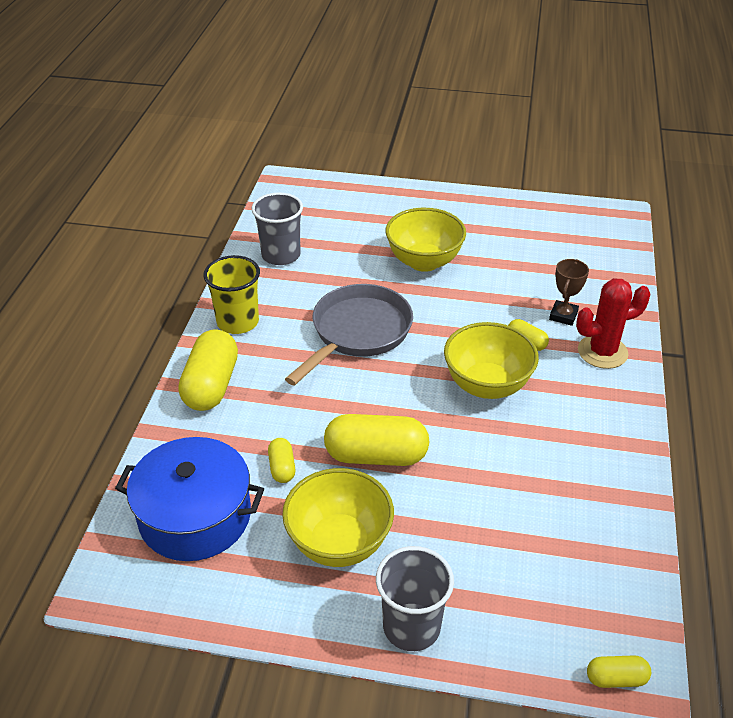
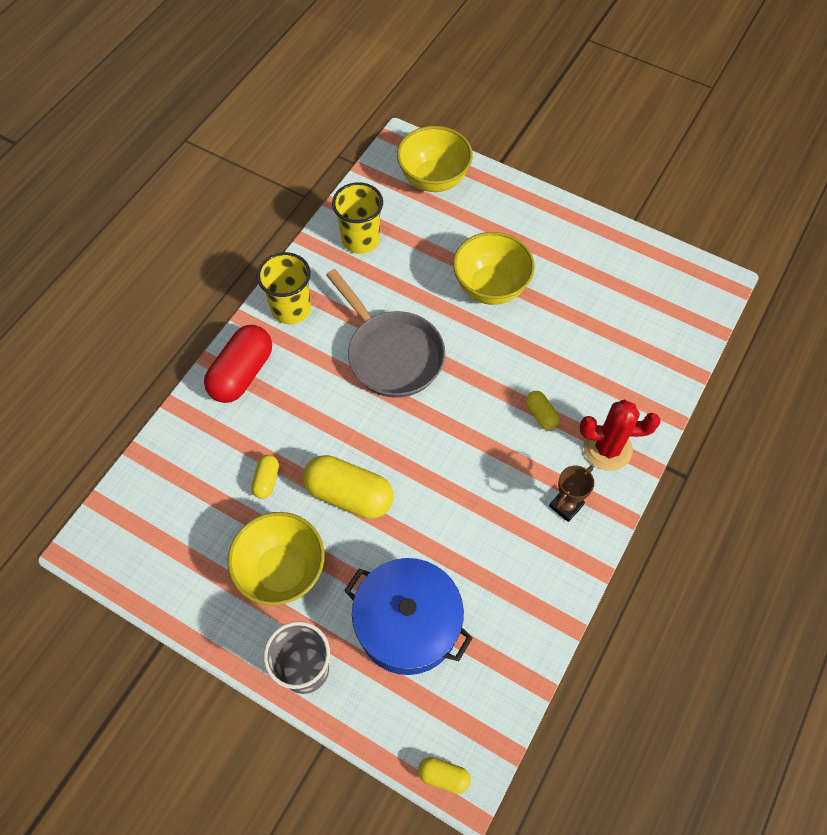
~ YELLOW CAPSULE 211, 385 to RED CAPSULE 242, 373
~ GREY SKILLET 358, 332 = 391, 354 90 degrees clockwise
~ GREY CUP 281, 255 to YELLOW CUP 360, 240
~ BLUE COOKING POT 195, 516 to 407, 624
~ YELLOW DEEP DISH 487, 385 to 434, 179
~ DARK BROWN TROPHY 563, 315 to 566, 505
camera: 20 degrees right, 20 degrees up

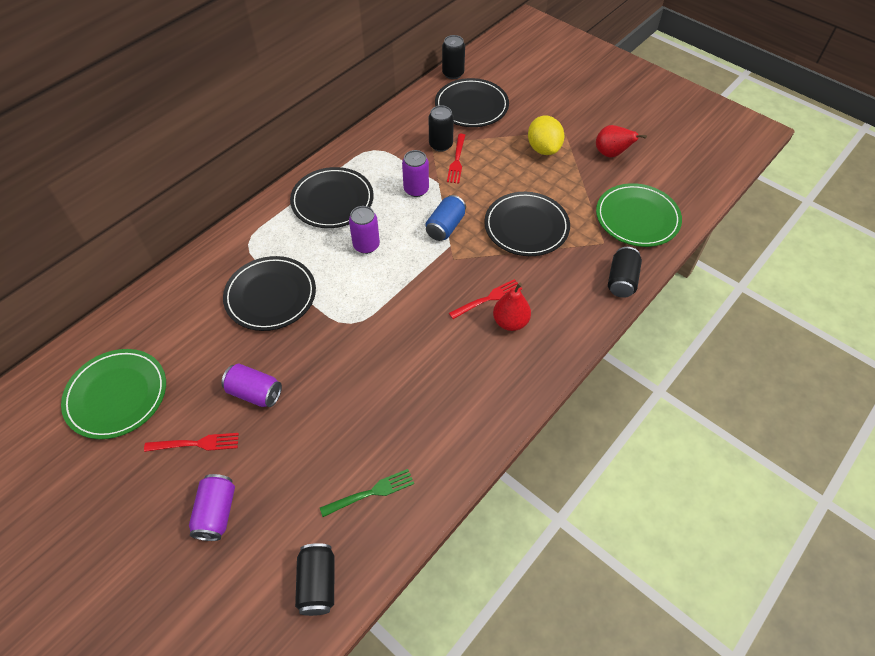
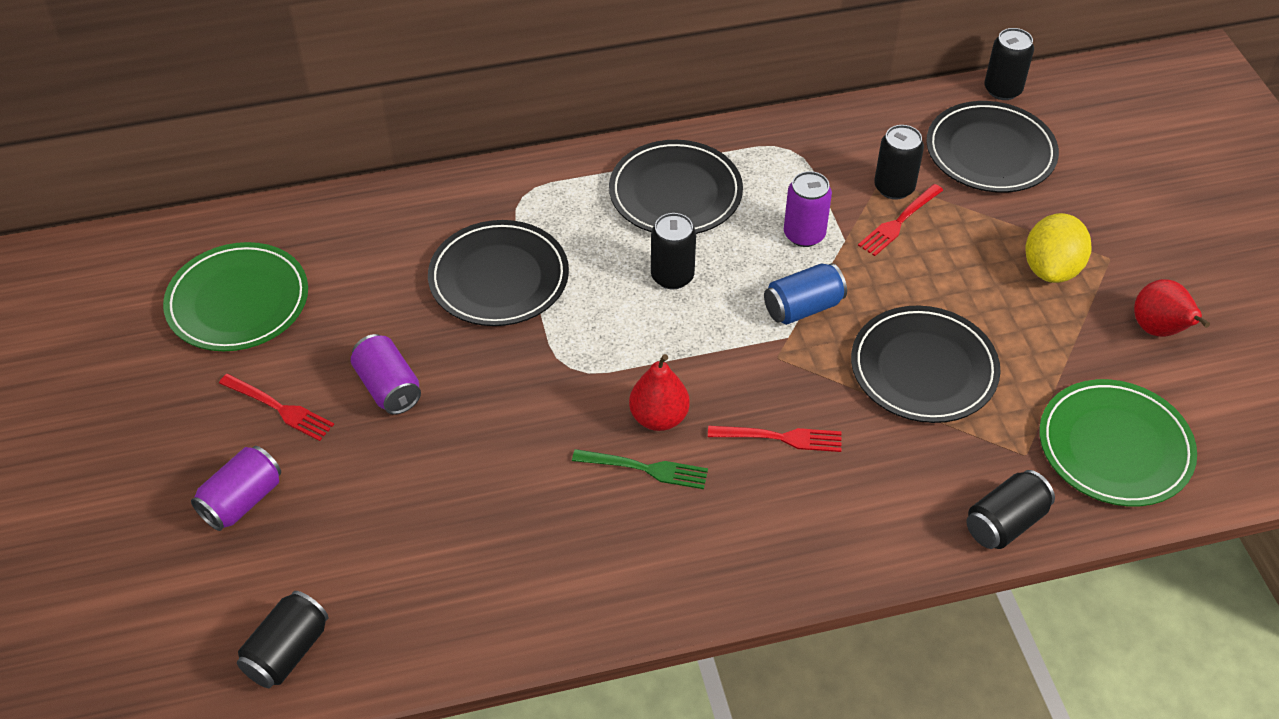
~ LEAF-GREEN DINNER FORK 371, 492 to 645, 469
~ RED TOY PEAR 510, 322 to 659, 417
~ PURPLE TIN 366, 245 to EBONY TIN 672, 276
camera: 35 degrees right, 5 degrees down

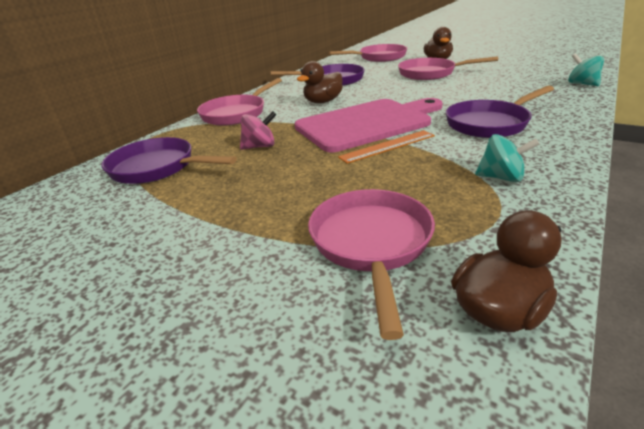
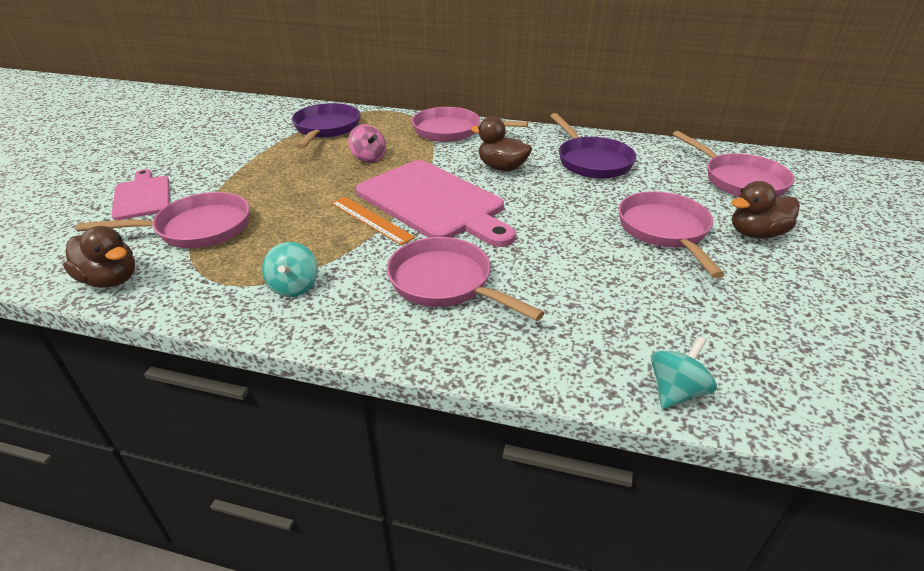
+ ROSE-PINK CUTTING BOARD 142, 196
~ PURPLE SKILLET 490, 123 to ROSE-PINK SKILLET 446, 283
camera: 70 degrees right, 5 degrees up

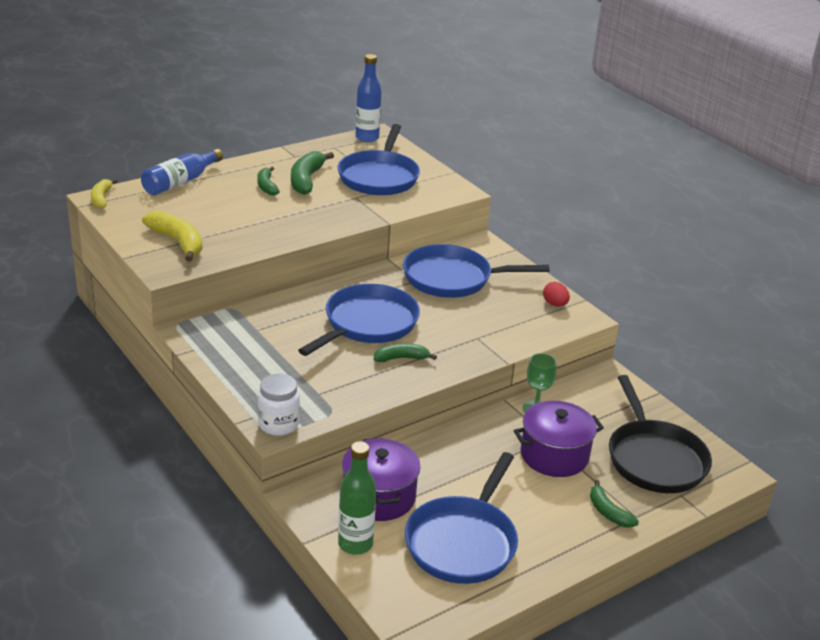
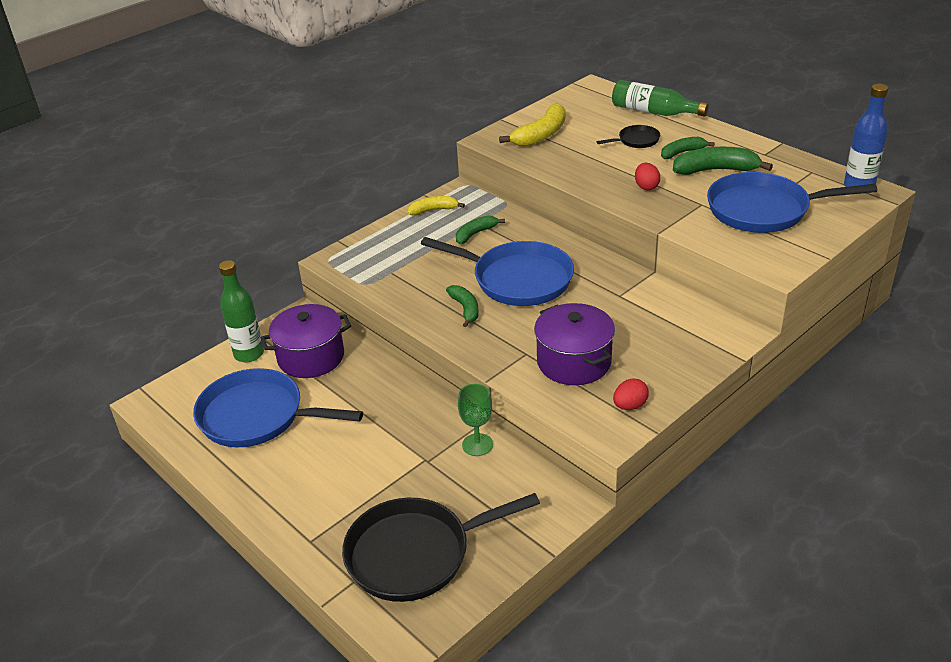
~ YELLOW BANANA 101, 198 to 433, 210
~ LEAF-GREEN BANANA 608, 512 to 475, 234
~ PURPLE COOKING POT 554, 455 to 574, 362
+ EBONY SKILLET 636, 140
~ BLUE BOTTLE 180, 182 to LEAF-GREEN BOTTLE 653, 112
+ RED EGG SHAPE 646, 187
- SNOW-WHITE PRESERVE JAR 278, 424
- BLUE SKILLET 452, 278
camera: 85 degrees right, 5 degrees up

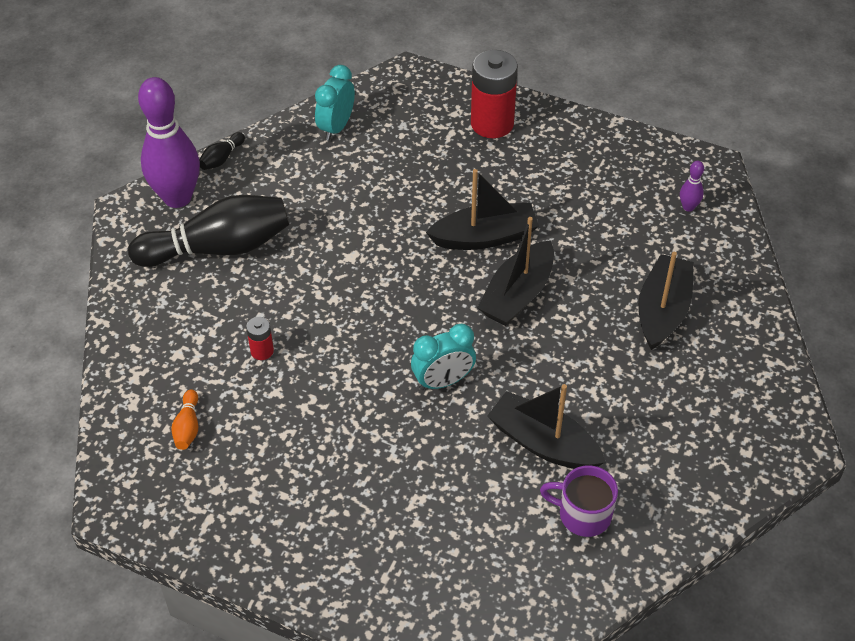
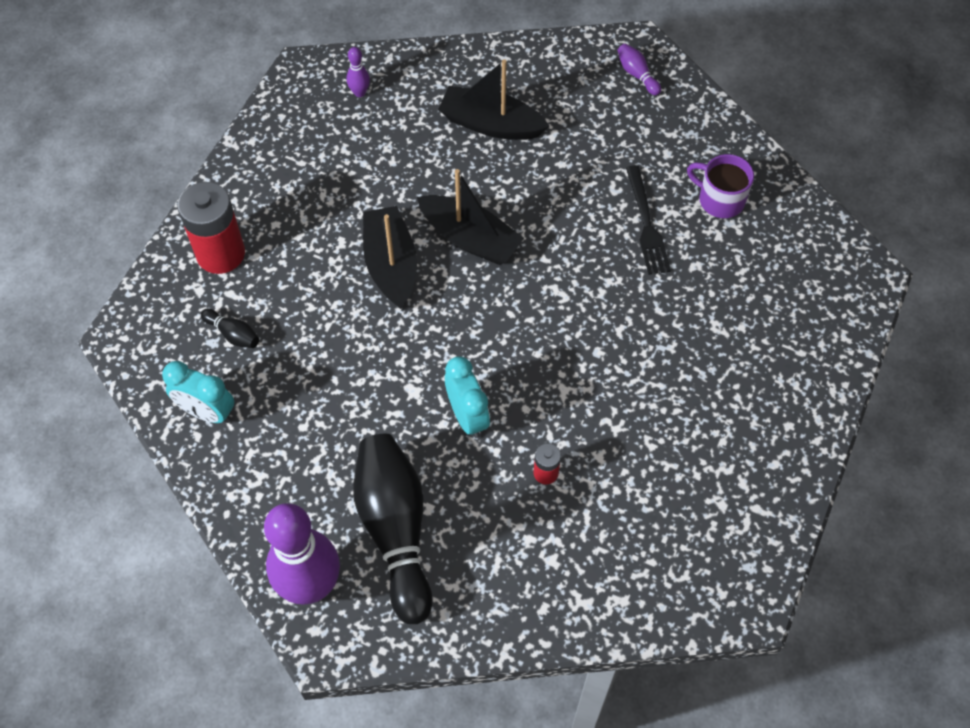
~ EBONY TENPIN 221, 158 to 233, 334
~ TURQUOISE ALARM CLOCK 443, 381 to 467, 416
+ PURPLE TENPIN 637, 74
~ EBONY SAILBOAT 543, 443 to EBONY DINNER FORK 647, 225
~ PURPLE COFFEE MUG 583, 514 = 720, 199 105 degrees clockwise
- BRIGHT ORANGE TENPIN 188, 427
camera: 90 degrees left, 10 degrees up

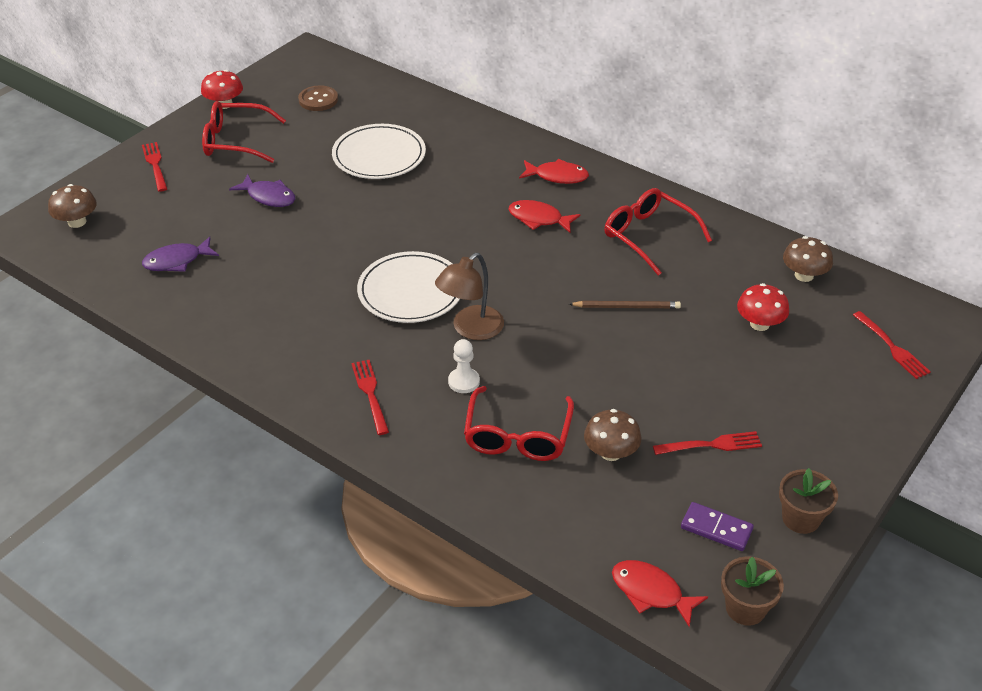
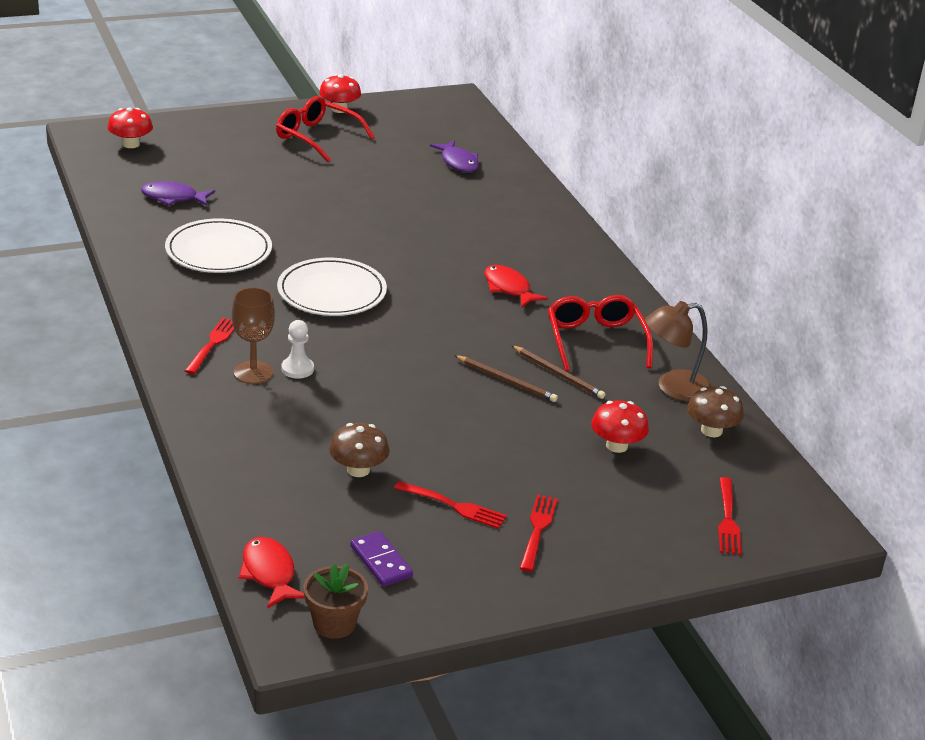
~ DARK BROWN TOADSTOOL 77, 222 to RED TOADSTOOL 131, 144
~ SNOW-WHITE DINNER PLATE 379, 156 to 218, 251
+ DARK BROWN GOBLET 253, 372
~ PURPLE TOY FISH 268, 197 to 458, 162
+ DARK BROWN PENCIL 558, 374
~ RED DINNER FORK 155, 165 to 538, 530
~ DARK BROWN DESK LAMP 471, 329 to 673, 388
- DARK BROWN SEWING BUTTON 318, 100
- RED GLASSES 517, 436
- RED TOY FISH 557, 176
- DARK BROWN FLOWER POT 801, 518
camera: 30 degrees right, 10 degrees down

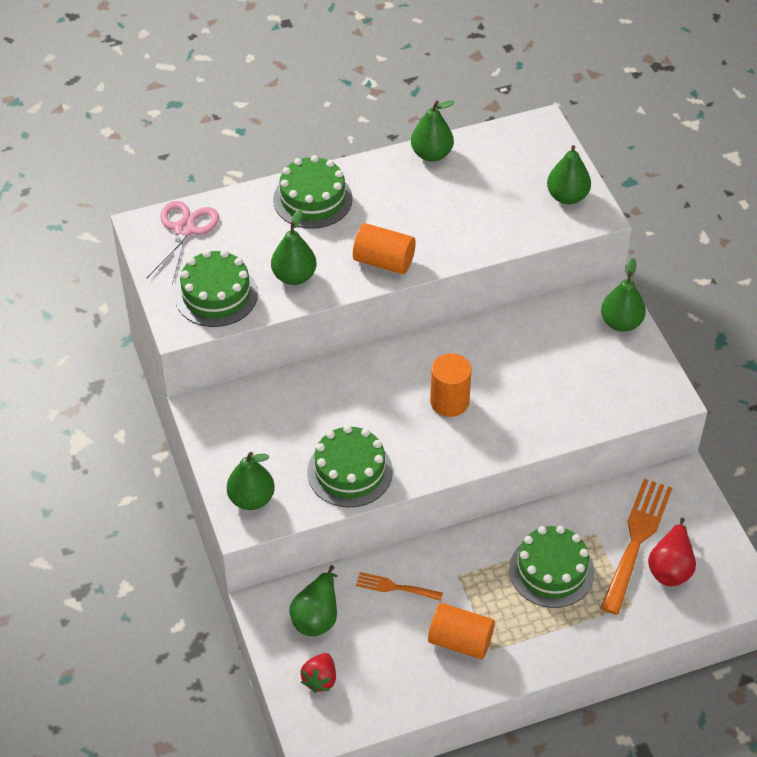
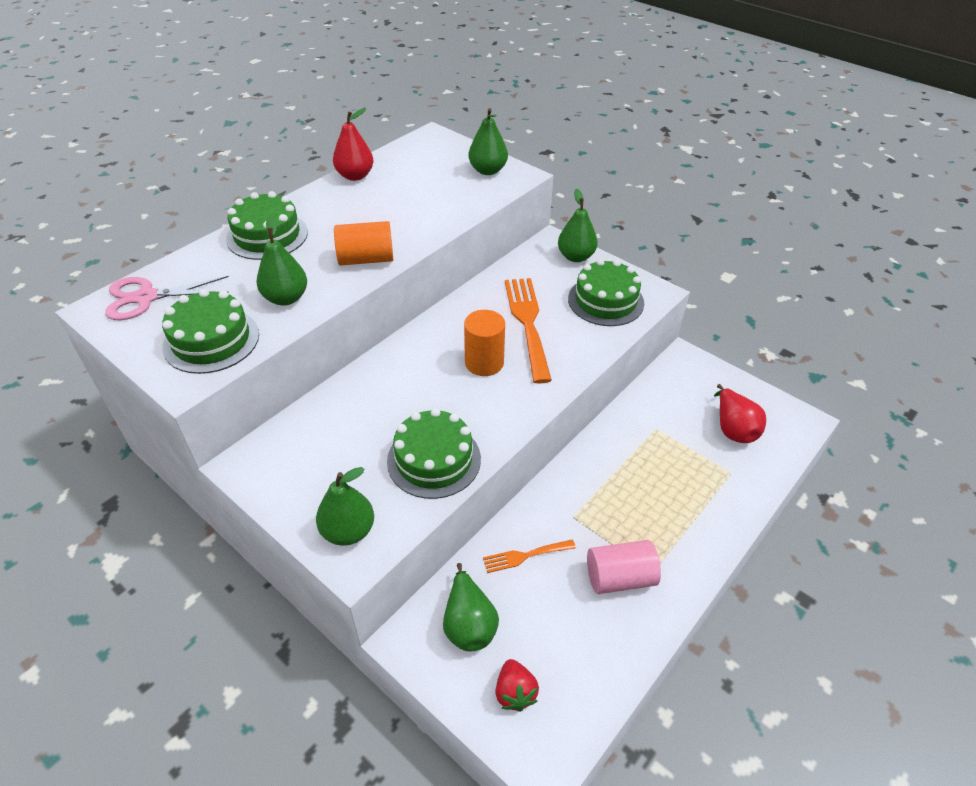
~ ROSE-PINK SHEARS 184, 230 = 146, 297 90 degrees counterclockwise
~ LEAF-GREEN TOY PEAR 431, 154 to RED TOY PEAR 355, 176
~ BRIGHT ORANGE DINNER FORK 636, 540 to 527, 323
~ LEAF-GREEN GATEAU 551, 571 to 605, 301
~ BRIGHT ORANGE CYLINDER SHAPE 460, 641 to ROSE-PINK CYLINDER SHAPE 619, 577
camera: 30 degrees left, 5 degrees down

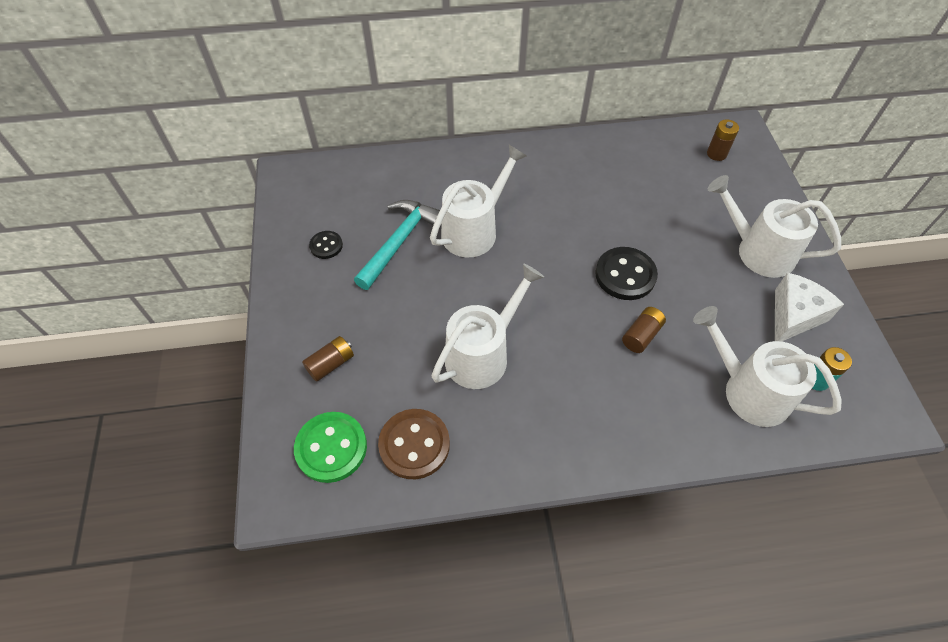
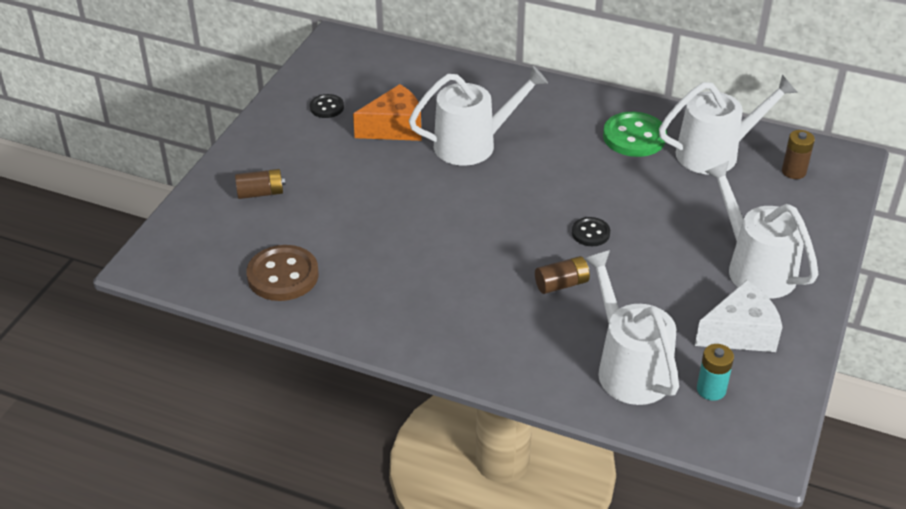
~ TURQUOISE CLAW HAMMER 399, 241 to BRIGHT ORANGE CHEESE WEDGE 395, 128
~ EBONY SEWING BUTTON 625, 275 = 590, 233 x0.56
~ LEAF-GREEN SEWING BUTTON 331, 448 to 634, 137
~ SNOW-WHITE SPRINKLING CAN 482, 354 to 715, 153
camera: 30 degrees right, 15 degrees down

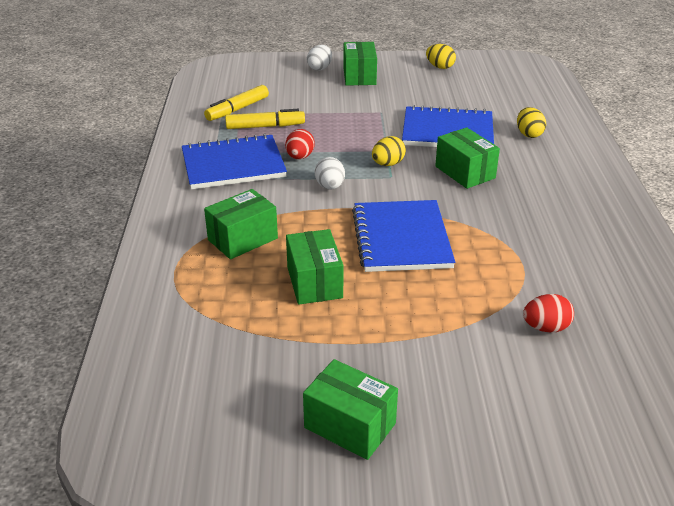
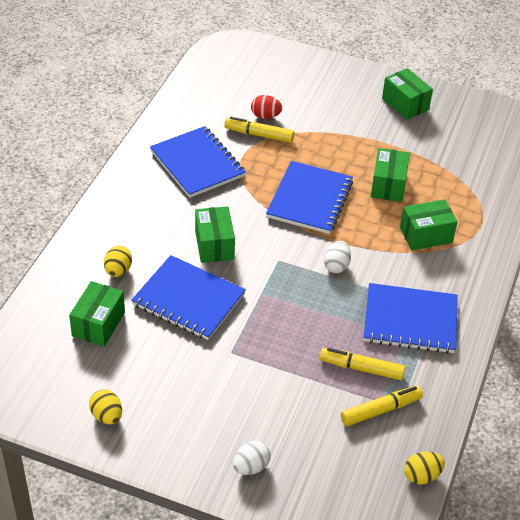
~ LEAF-GREEN PACKAGE 359, 76 to 98, 324
+ BLUE NOTEBOOK 197, 164
+ YELLOW MARKER 259, 135
~ YELLOW EGG SHAPE 388, 164 to 421, 476
- RED EGG SHAPE 300, 157
camera: 160 degrees left, 10 degrees up

